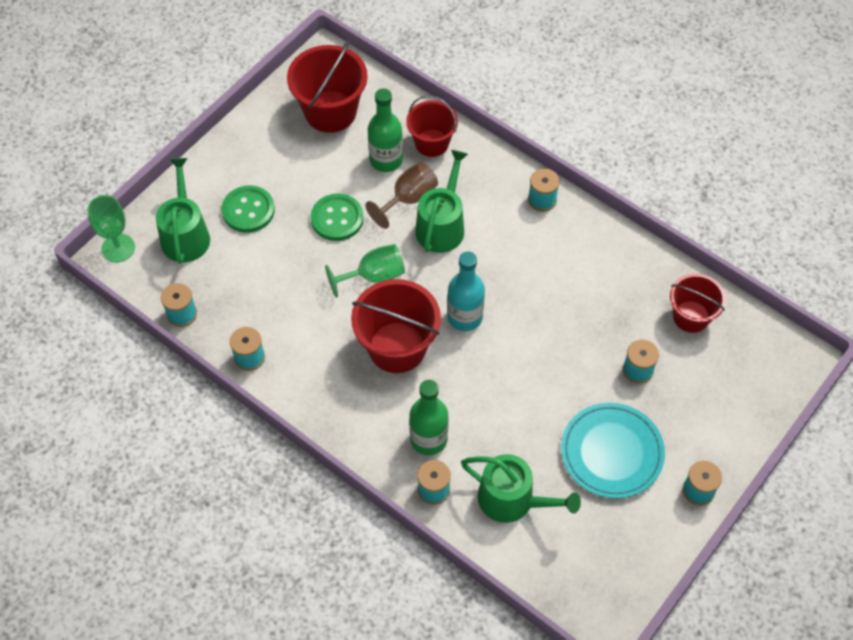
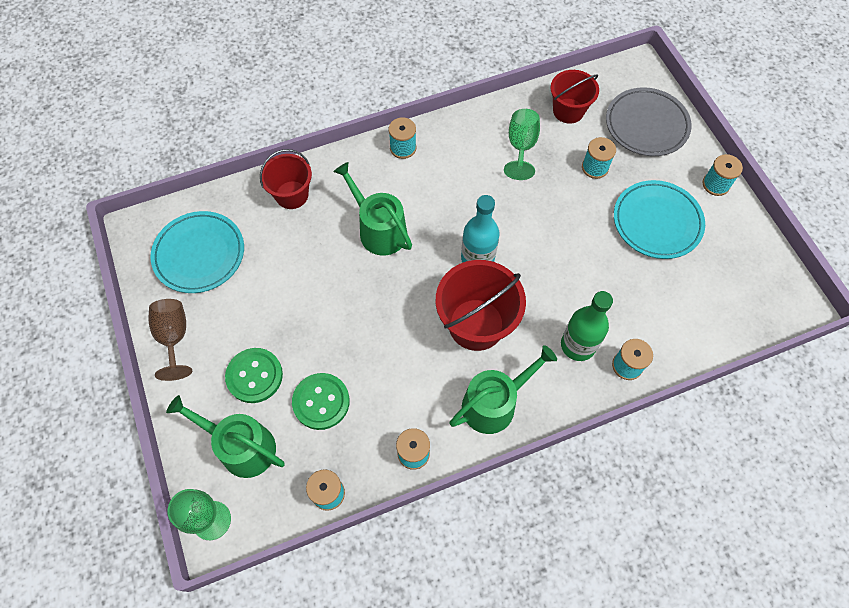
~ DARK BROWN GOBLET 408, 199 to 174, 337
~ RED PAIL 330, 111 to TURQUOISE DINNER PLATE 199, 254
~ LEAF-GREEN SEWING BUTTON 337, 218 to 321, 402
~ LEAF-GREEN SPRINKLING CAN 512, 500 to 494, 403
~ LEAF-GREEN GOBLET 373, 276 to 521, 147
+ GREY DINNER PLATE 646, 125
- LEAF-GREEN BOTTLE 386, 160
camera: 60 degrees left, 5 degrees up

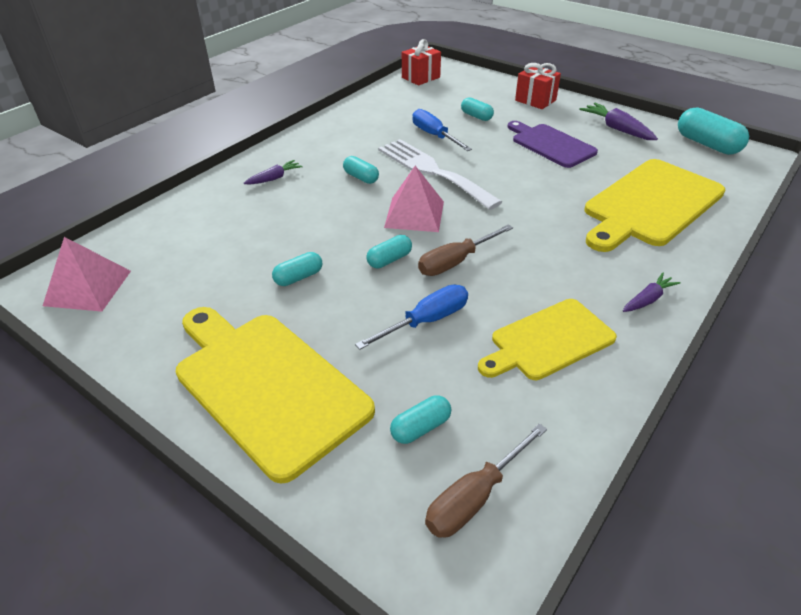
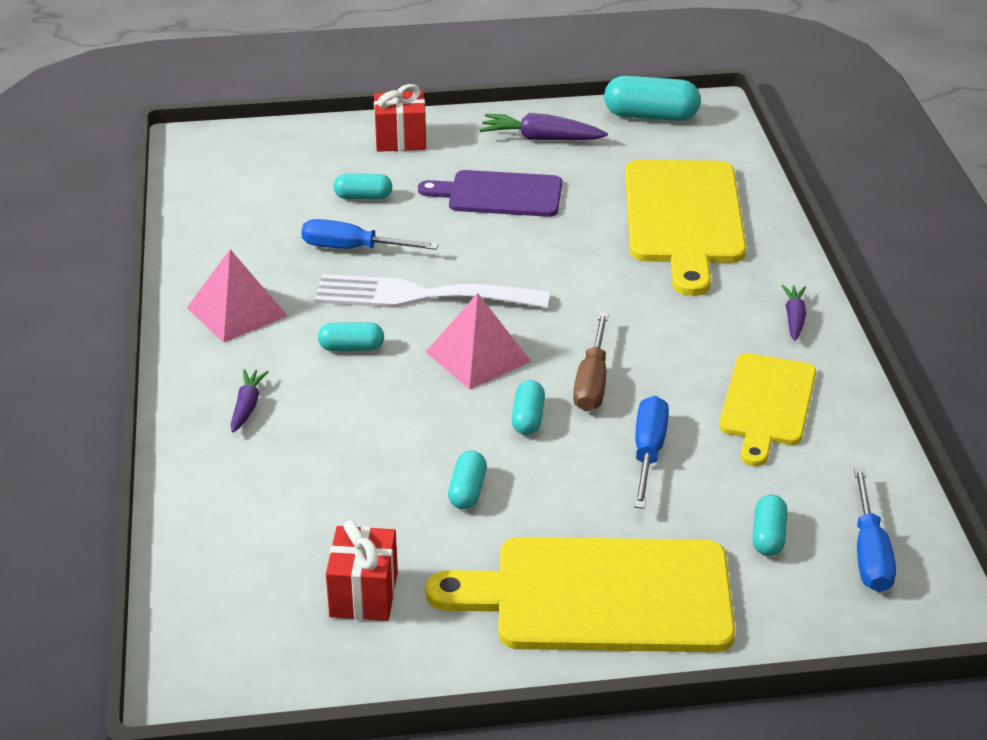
~ ROSE-PINK PYRAMID 88, 287 to 237, 311
~ RED PRESENT 420, 77 to 363, 594
~ DARK BROWN SCREWDRIVER 475, 497 to BLUE SCREWDRIVER 870, 553
camera: 45 degrees left, 5 degrees down

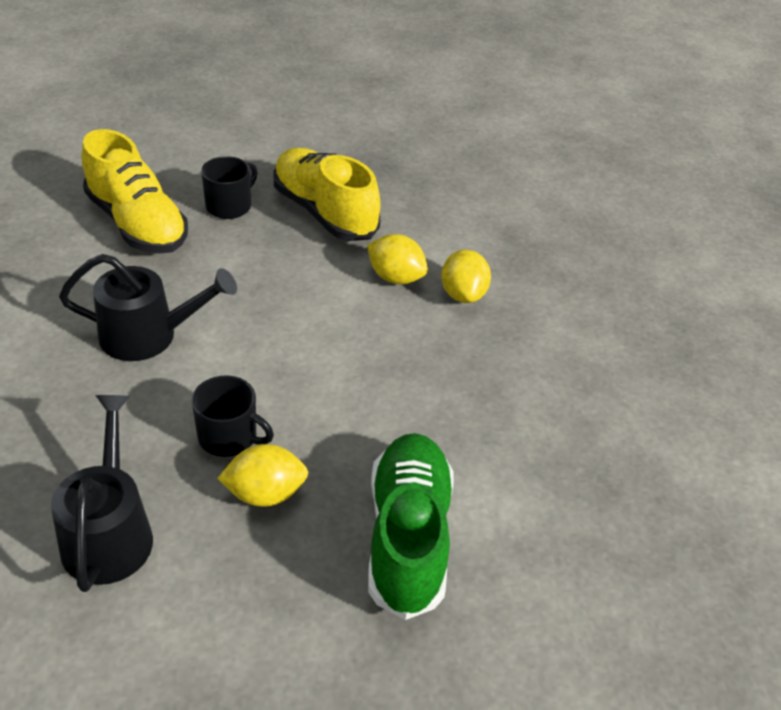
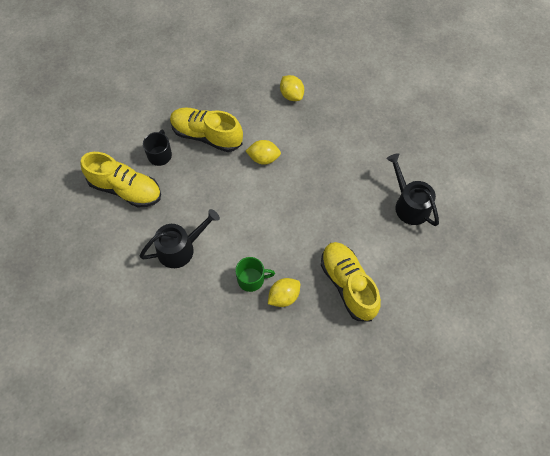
~ EBONY COFFEE MUG 229, 437 to LEAF-GREEN COFFEE MUG 251, 279
~ YELLOW CITRUS FRUIT 463, 294 to 291, 95
~ LEAF-GREEN LACE-UP SHOE 408, 537 to YELLOW LACE-UP SHOE 348, 285
~ EBONY SPRINKLING CAN 109, 533 to 409, 205
camera: 25 degrees left, 20 degrees up

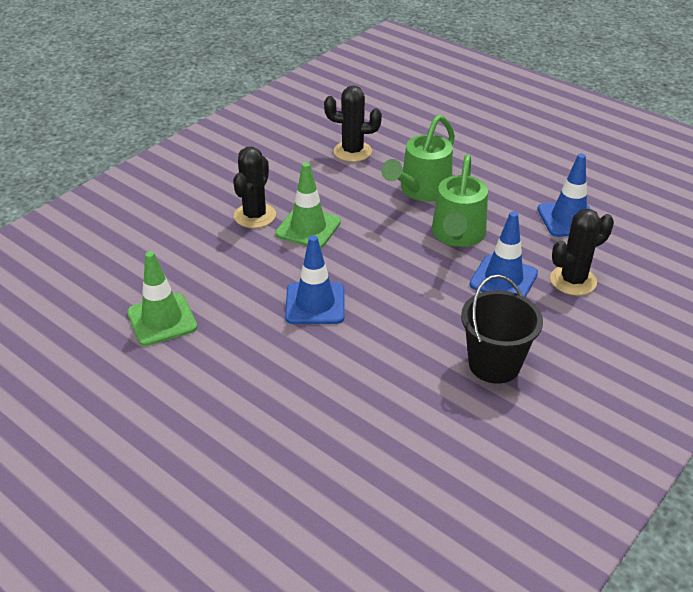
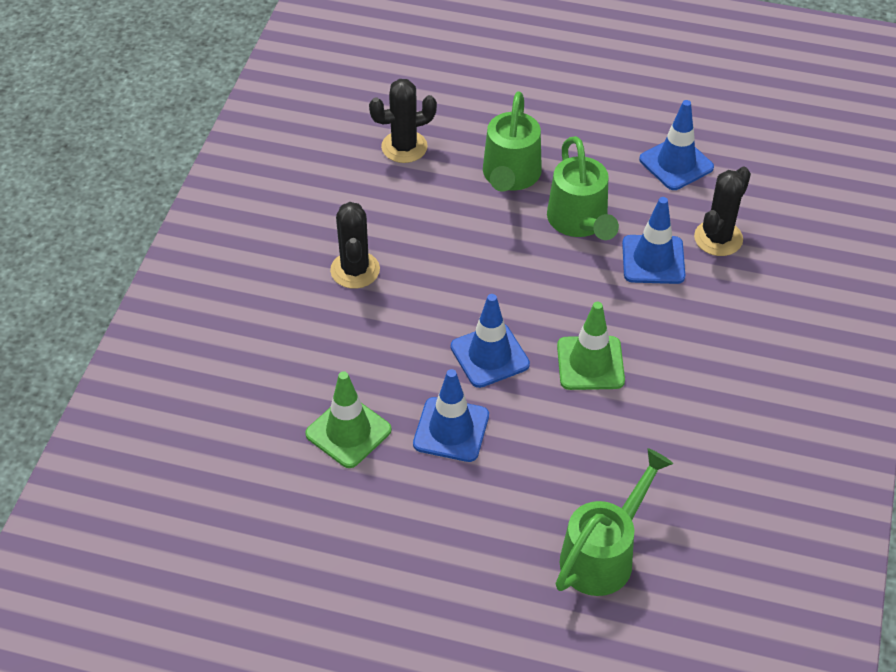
+ BLUE ROAD CONE 451, 430
+ LEAF-GREEN SPRINKLING CAN 604, 554
~ LEAF-GREEN ROAD CONE 308, 228 to 590, 363
- EBONY PAIL 494, 364
camera: 25 degrees left, 10 degrees up

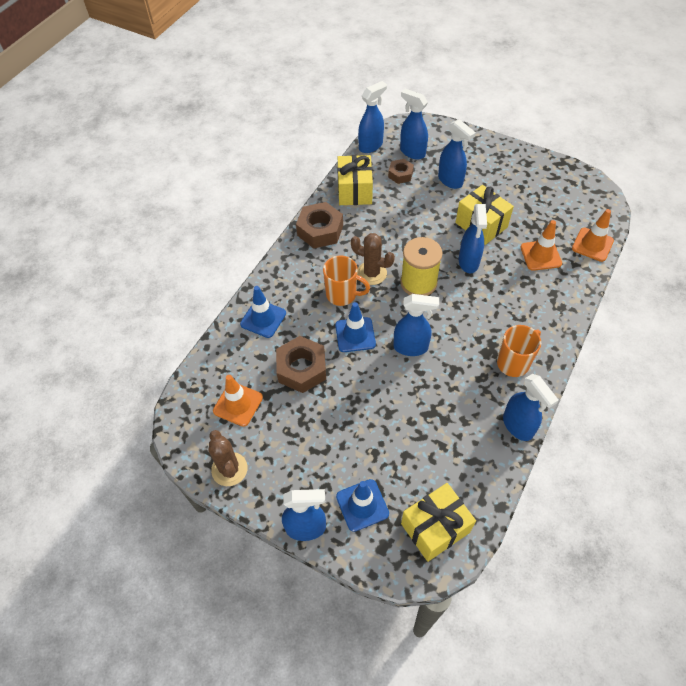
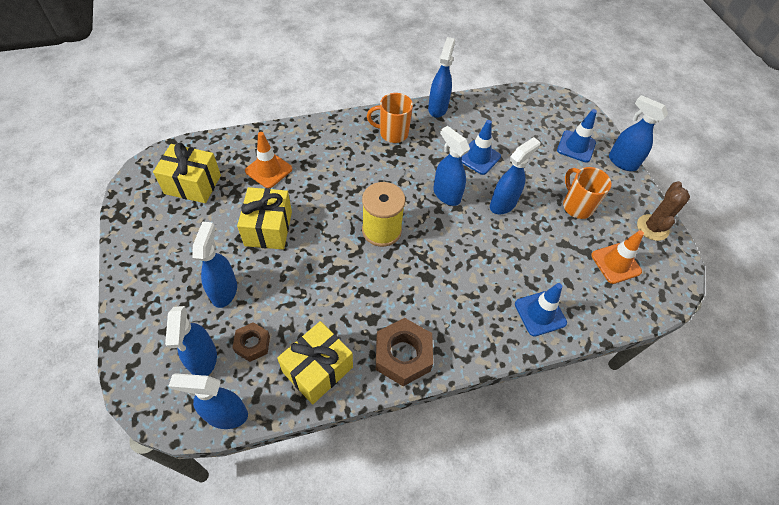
~ YELLOW PRESENT 435, 528 to 193, 184
~ BLUE ROAD CONE 355, 335 to 478, 157
~ BLUE SPRAY CLEANER 468, 262 to 503, 204
~ BRIGHT ORANGE COFFEE MUG 342, 295 to 576, 206
- DARK BROWN HEXAGON NUT 302, 369
- DARK BROWN SAGUARO CACTUS 371, 273
- BRIGHT ORANGE ROAD CONE 592, 244
camera: 140 degrees left, 0 degrees up

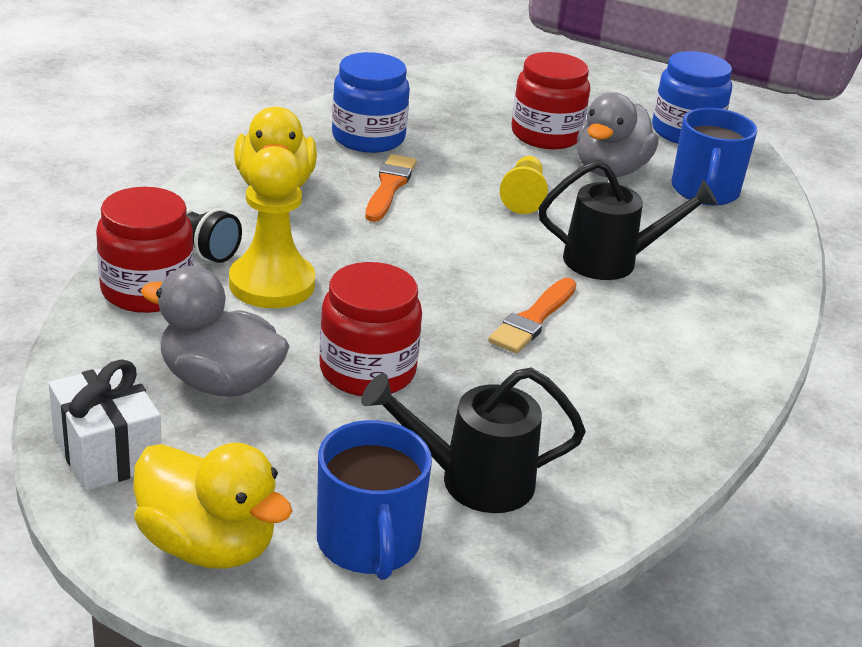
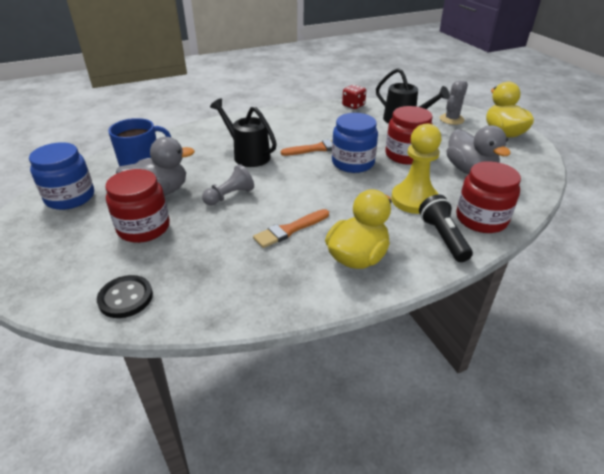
+ EBONY SEWING BUTTON 126, 298
~ YELLOW GAME PAWN 523, 197 to GREY GAME PAWN 230, 196
~ BLUE PRESERVE JAR 368, 138 to 353, 163
+ RED DICE 353, 105
~ BLUE COFFEE MUG 369, 543 to GREY SAGUARO CACTUS 451, 119
- SNOW-WHITE PRESENT 107, 452
camera: 135 degrees left, 5 degrees up

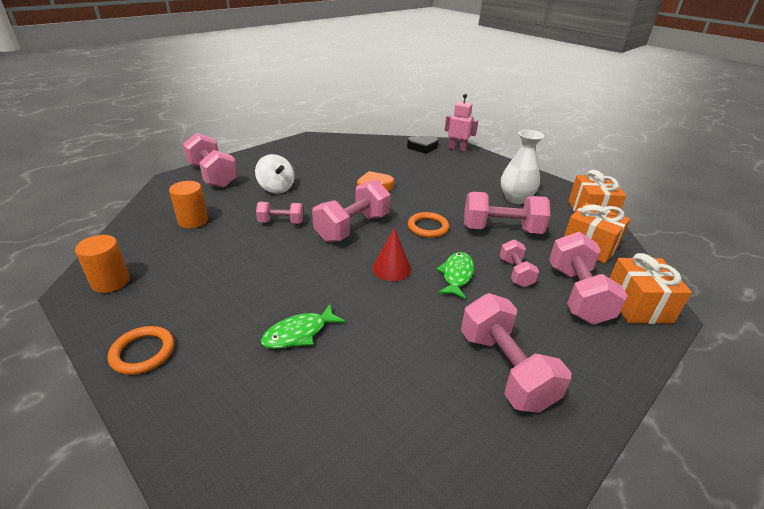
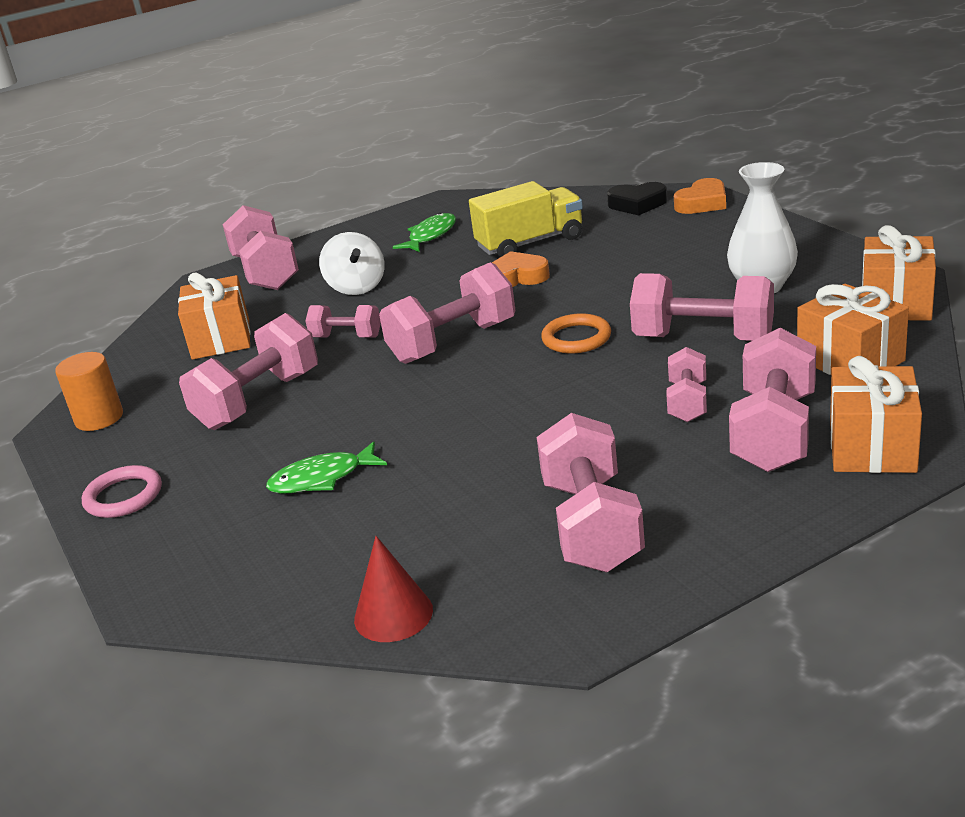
~ BRIGHT ORANGE HOOP 143, 352 to ROSE-PINK HOOP 123, 496
~ BRIGHT ORANGE CYLINDER SHAPE 193, 221 to BRIGHT ORANGE PRESENT 221, 339
+ ROSE-PINK FREE WEIGHT 258, 400
~ RED CONE SHAPE 391, 268 to 393, 614
~ LEAF-GREEN TOY FISH 456, 275 to 430, 235
+ YELLOW TOY TRUCK 530, 243
~ ROSE-PINK TOY ROBOT 457, 149 to BRIGHT ORANGE HEART 702, 203
camera: 20 degrees right, 5 degrees down

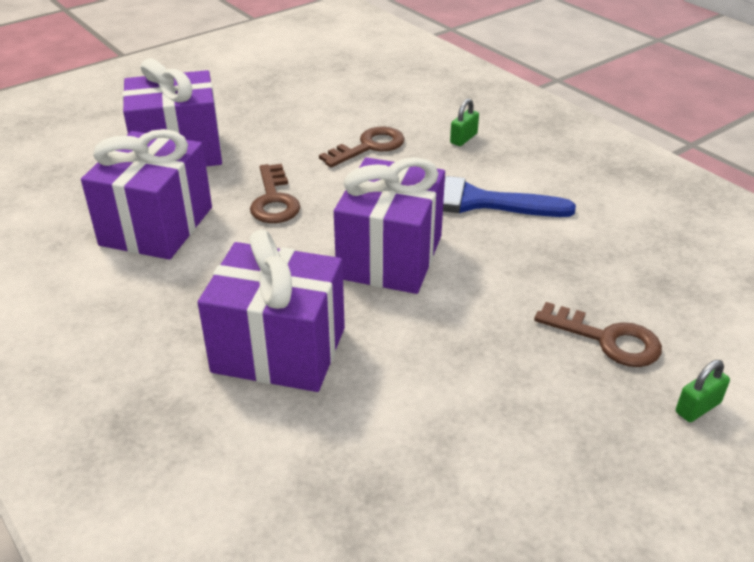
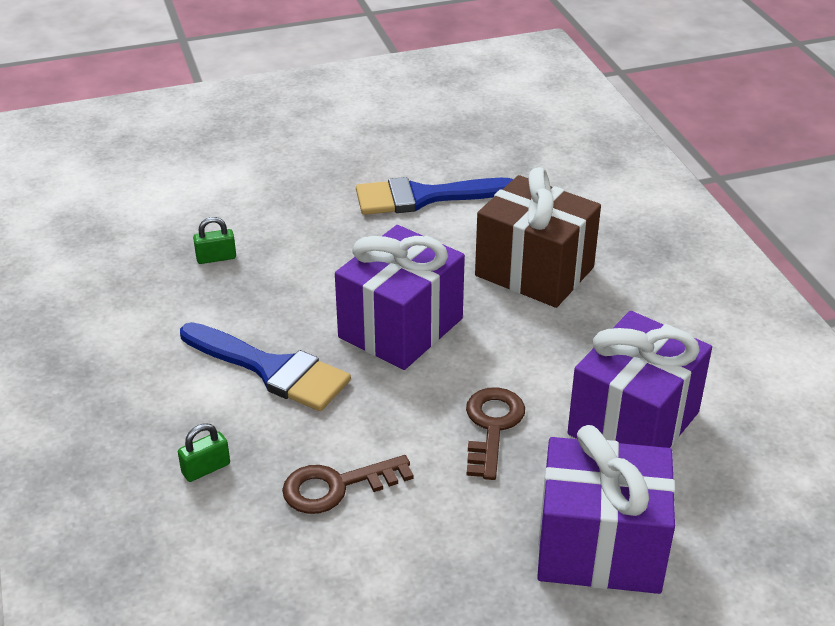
~ LEAF-GREEN LOCK 697, 407 to 216, 258
+ BLUE PAINT BRUSH 423, 197
~ PURPLE PRESENT 279, 350 to DARK BROWN PRESENT 534, 271
- DARK BROWN LATCHKEY 608, 340
camera: 160 degrees left, 0 degrees up

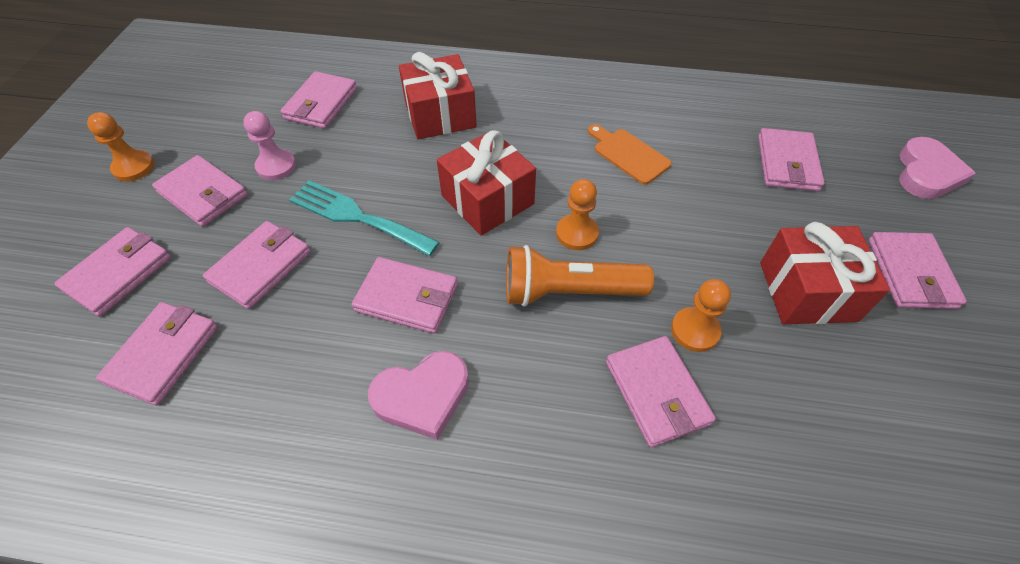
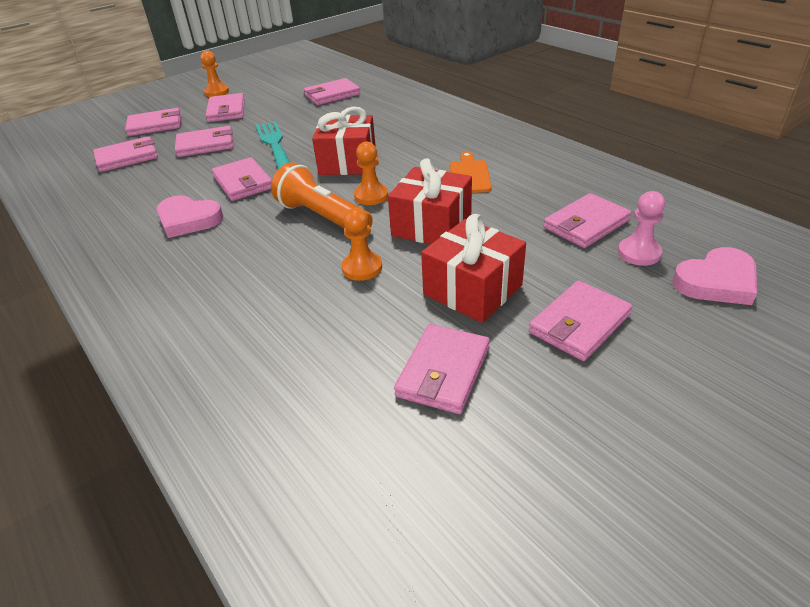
~ RED PRESENT 440, 115 to 431, 226
~ ROSE-PINK BILLFOLD 657, 392 to 443, 372
~ ROSE-PINK GAME PAWN 276, 166 to 639, 253
camera: 45 degrees right, 15 degrees down

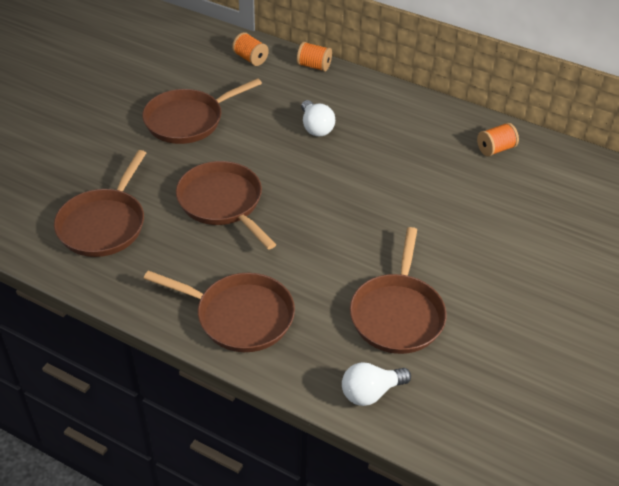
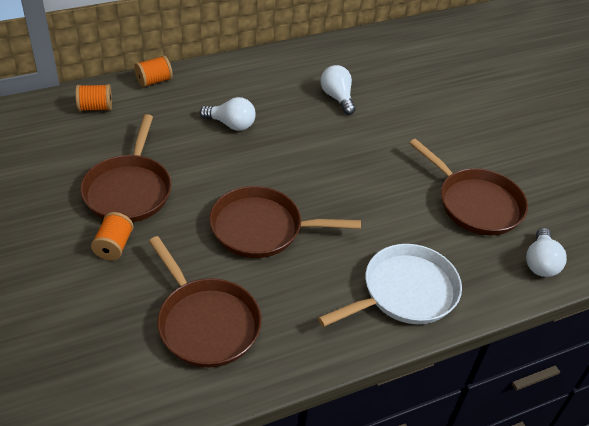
~ BRIGHT ORANGE SPOOL 495, 149 to 114, 246
~ DARK BROWN SKILLET 240, 316 to SNOW-WHITE SKILLET 405, 292
+ SNOW-WHITE LIGHT BULB 337, 97
camera: 55 degrees left, 0 degrees up

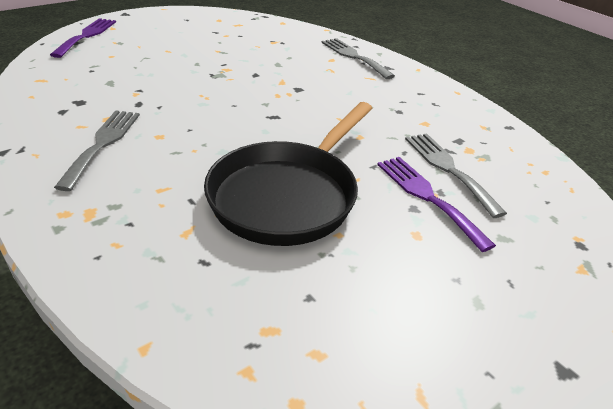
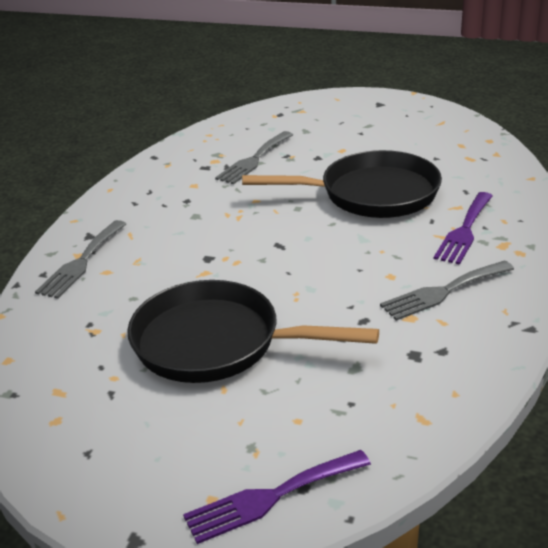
+ EBONY SKILLET 216, 343
~ PURPLE DINNER FORK 427, 197 to 464, 231
camera: 120 degrees left, 5 degrees down

